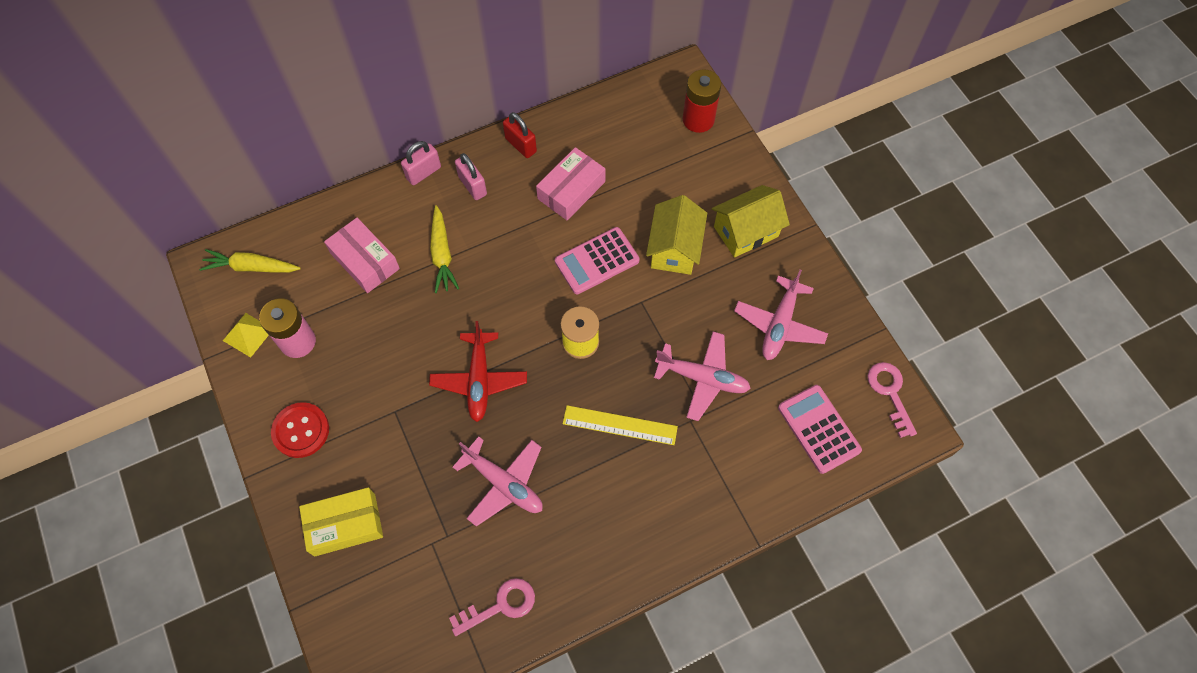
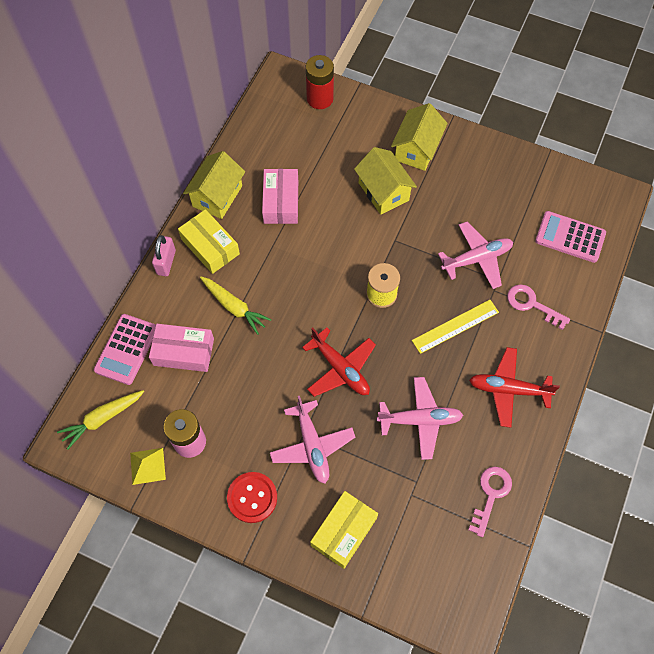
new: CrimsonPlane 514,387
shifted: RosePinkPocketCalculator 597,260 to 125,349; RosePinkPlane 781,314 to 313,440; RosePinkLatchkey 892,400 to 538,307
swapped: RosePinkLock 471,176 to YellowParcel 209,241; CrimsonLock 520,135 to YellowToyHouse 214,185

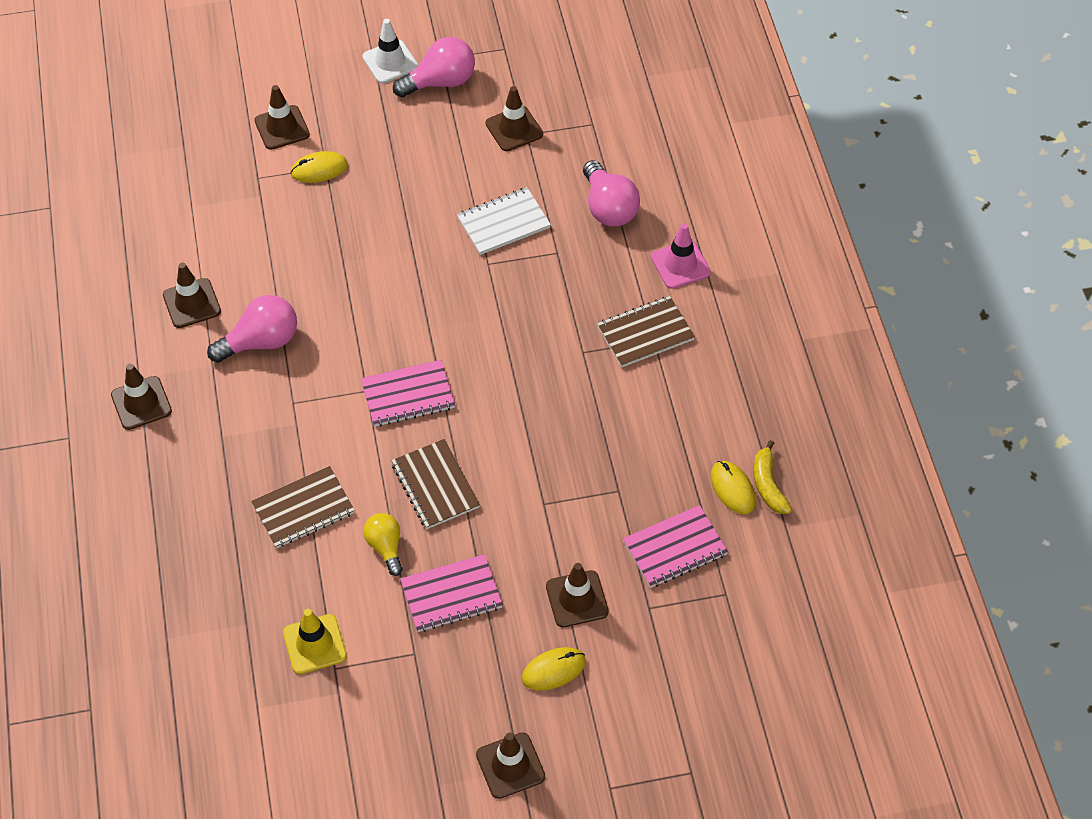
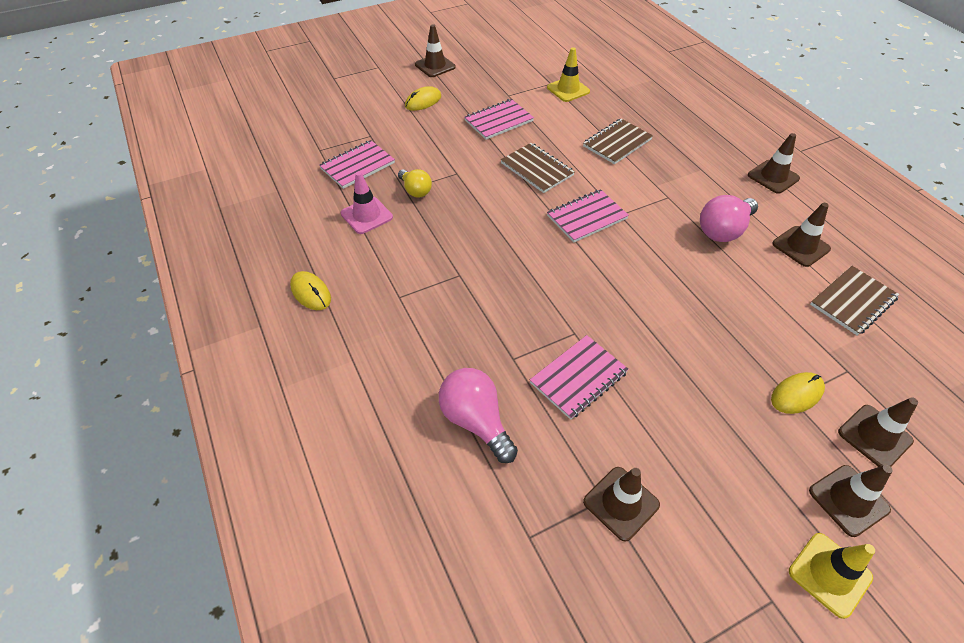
gone: RosePinkBulb 434,67; YellowToyBanana 773,477
shifted: YellowComputerMouse 733,487 to 310,290; RosePinkTrafficCone 681,256 to 367,203; YellowBulb 383,544 to 415,183; DarkBrownTrafficCone 577,595 to 851,501; DarkBrownExerciseBook 646,331 to 855,301
repainted: PureWhiteExerciseBook 504,221 to RosePinkExerciseBook 579,377; PureWhiteTrafficCone 390,51 to YellowTrafficCone 832,576

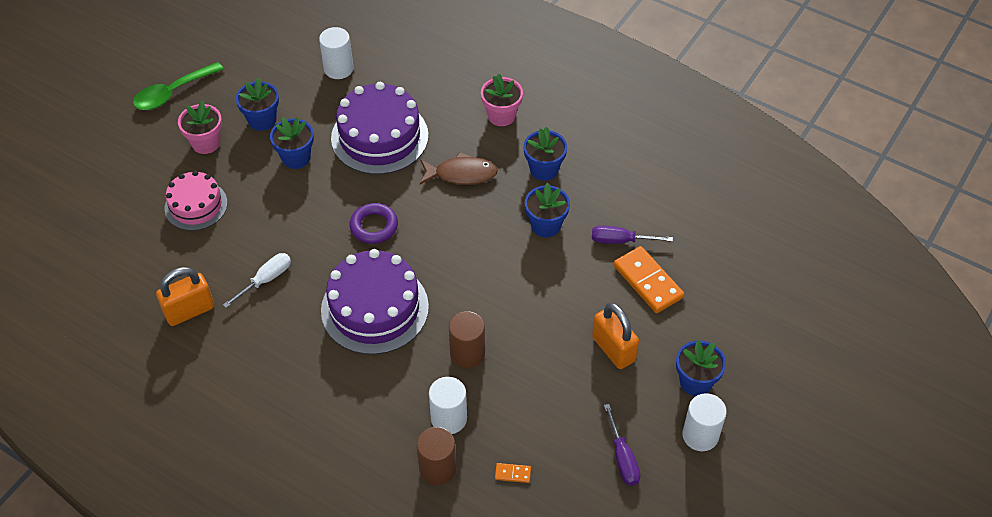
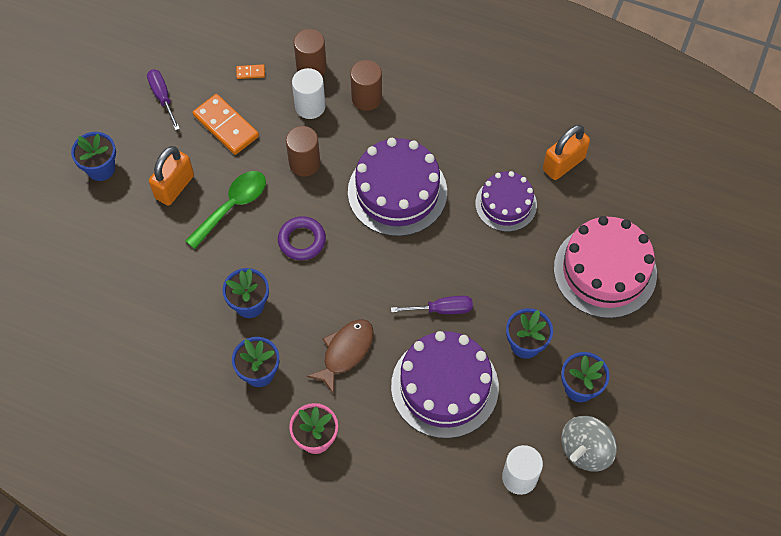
gone: RosePinkFlowerPot 200,127; PureWhiteCylinder 704,422
new: DarkBrownCylinder 366,85; AshGreyToyTop 589,443
shifted: GreenSpoon 178,86 to 225,210; OrangeColouredDomino 648,279 to 226,124; PurpleRing 374,223 to 302,238; PurpleHandScrewdriver 632,234 to 432,305
swapped: PureWhiteHandScrewdriver 257,280 to PurpleCake 506,201
rotated: OrangeColouredLock 615,336 = 171,176 75 degrees clockwise; DarkBrownFishFigure 459,168 = 340,356 135 degrees clockwise
scaled: RosePinkCake 196,201 = 605,267 x1.62

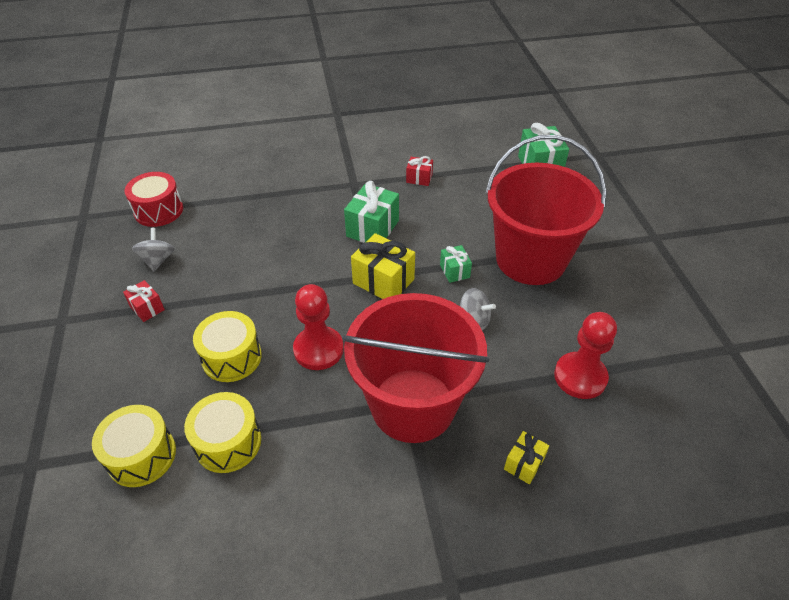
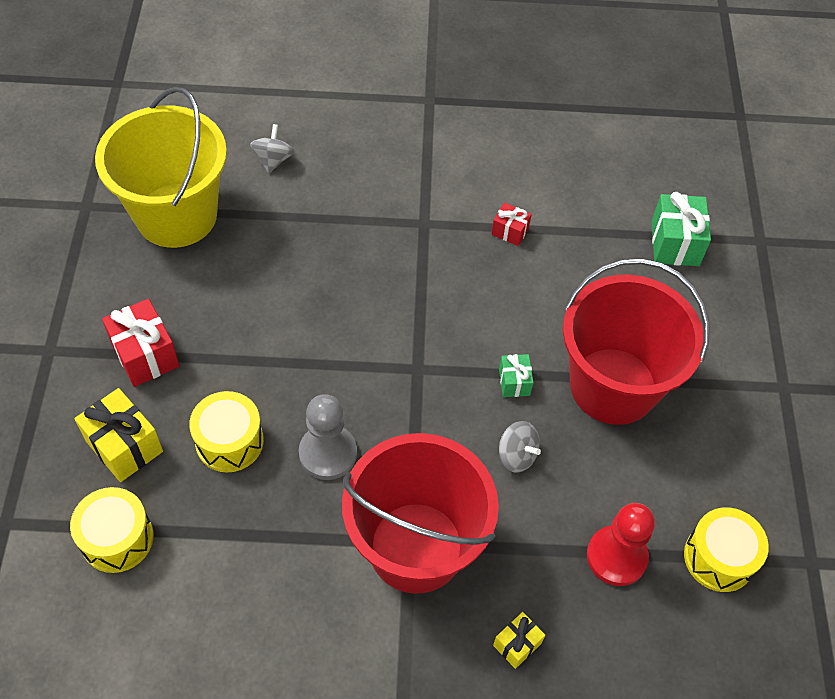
gone: GreenGift 371,212
shifted: YellowGift 383,266 to 118,435; AshGreyToyTop 153,249 to 272,148; YellowDrum 222,432 to 726,549
swapped: CrimsonDrum 154,199 to YellowBucket 161,167
repainted: CrimsonGamePawn 318,327 to AshGreyGamePawn 328,437
scaled: CrimsonGift 144,301 = 141,343 x1.78

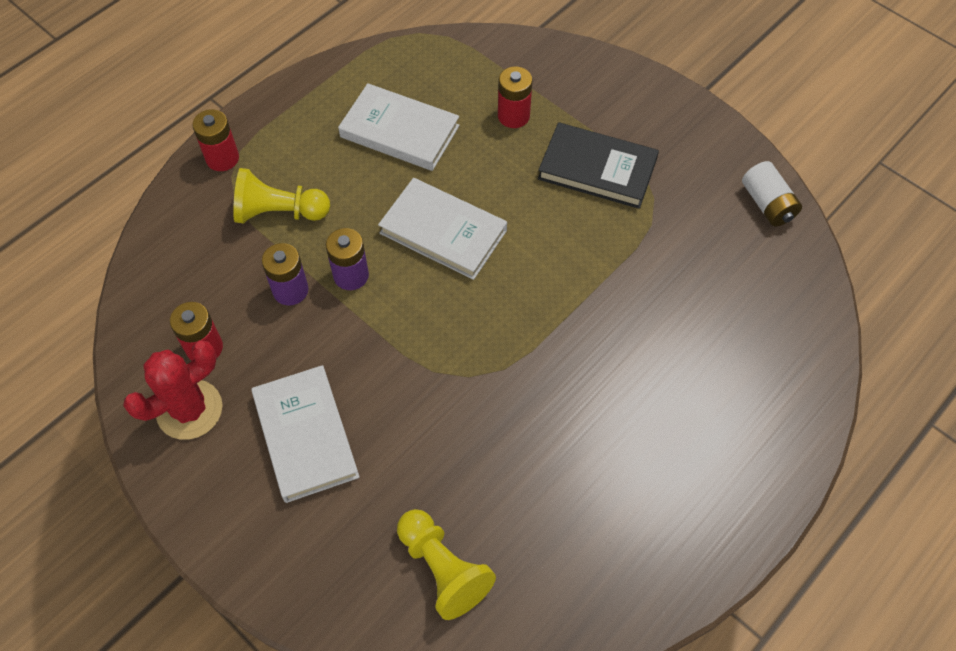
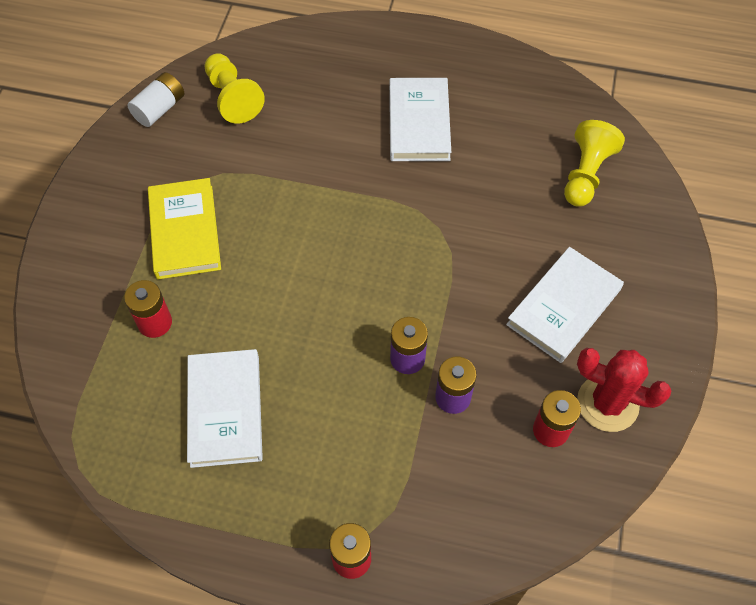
shifted: YellowGamePawn 281,195 to 235,88; PureWhiteHardback 442,229 to 420,119
repainted: JetBlackHardback 598,165 to YellowHardback 184,228

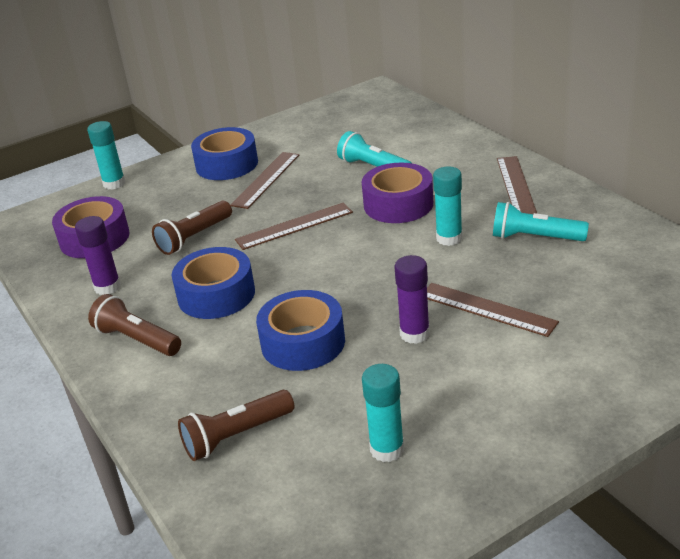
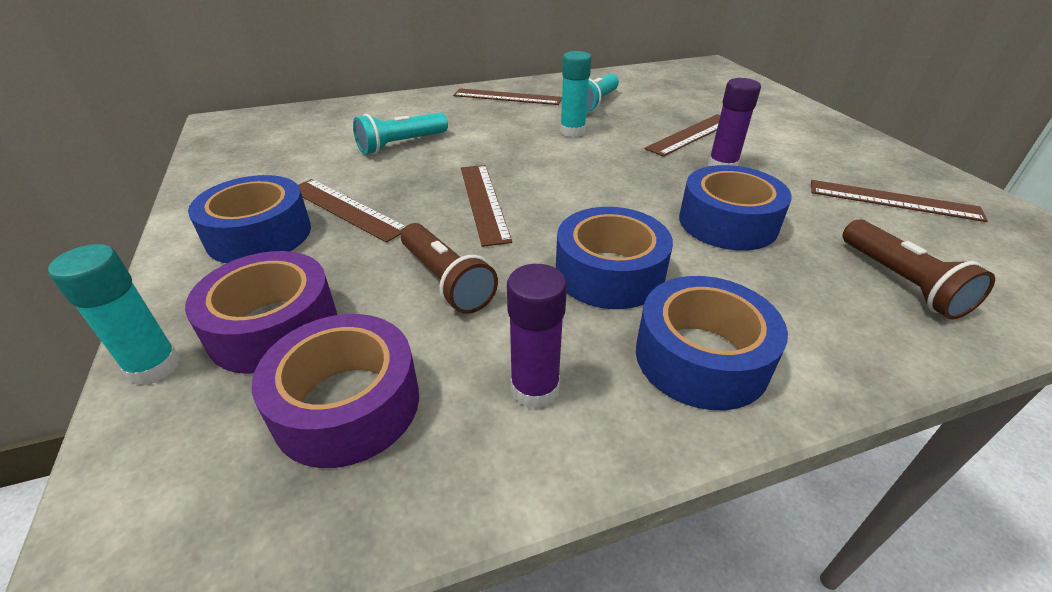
shifted: PurpleTape 397,193 to 261,312
swapped: DarkBrownTorch 134,325 to RoyalBlueTape 712,343; AquaStickOfGlue 383,413 to DarkBrownRuler 899,201

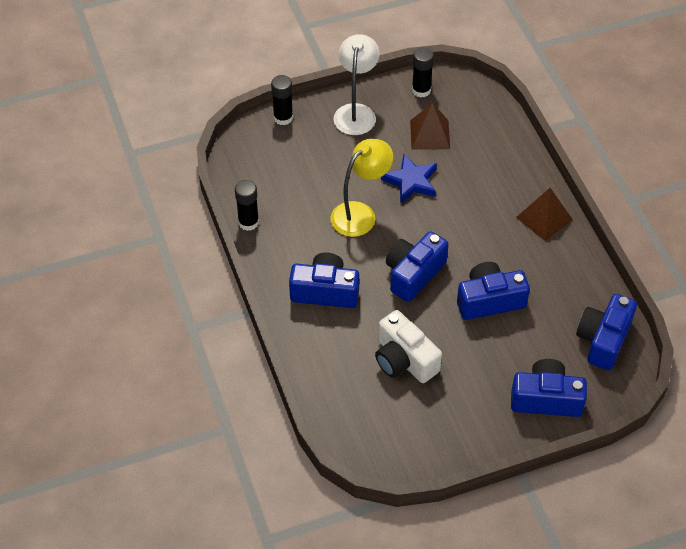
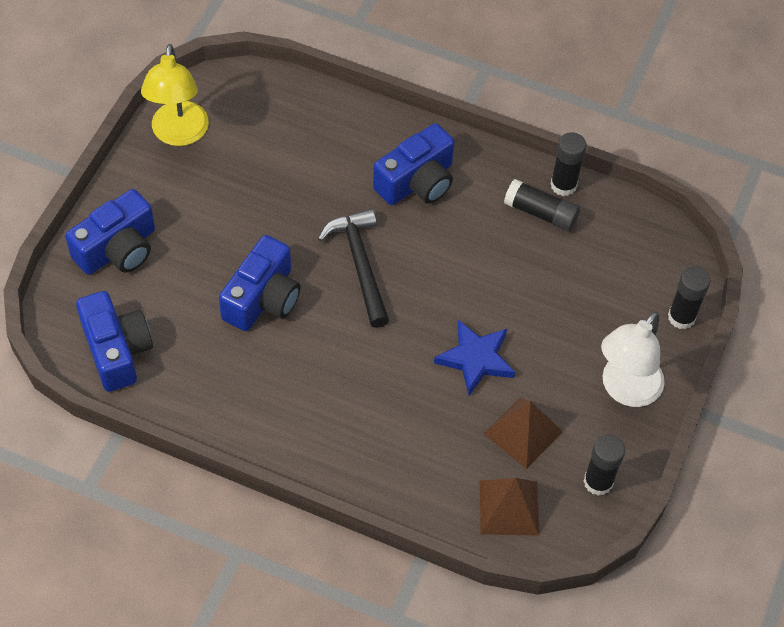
gone: PureWhiteCamera 408,346
new: JetBlackStickOfGlue 542,205
shifted: YellowDeskLamp 361,188 to 175,95; DarkBrownPyramidShape 544,214 to 509,507
swapped: RoyalBlueCamera 417,266 to JetBlackCarpenter'sHammer 353,268
rotated: PureWhiteDeskLamp 357,84 = 633,359 75 degrees clockwise

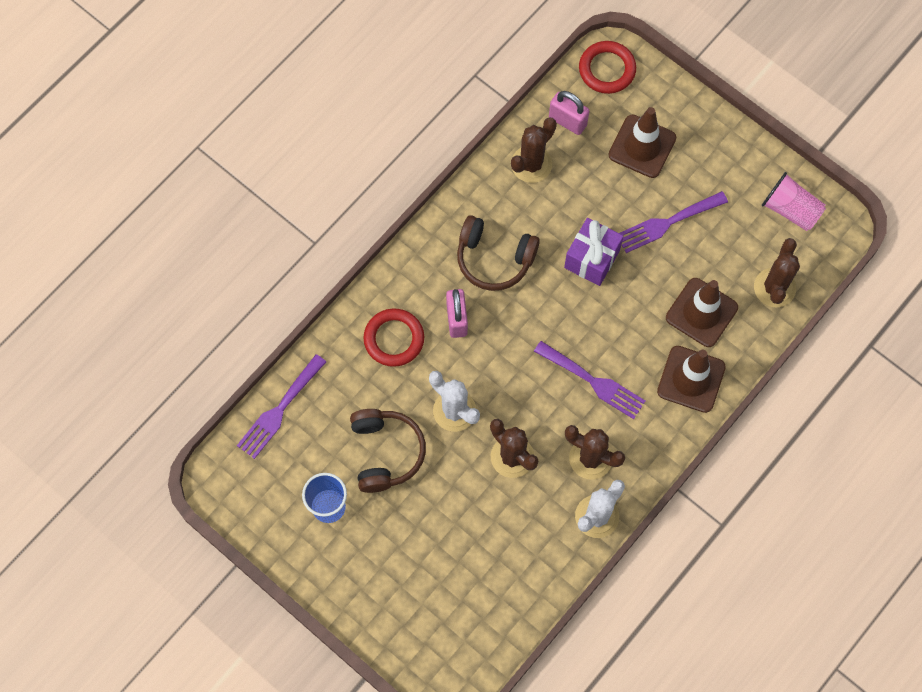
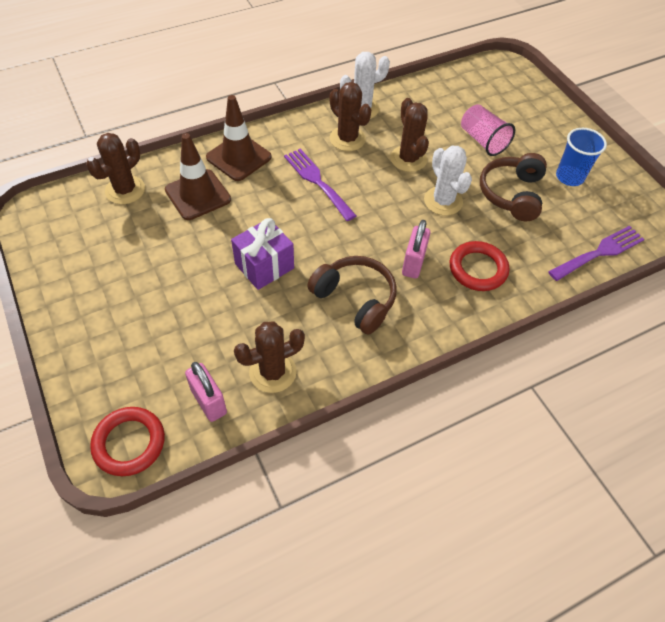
gone: DarkBrownTrafficCone 642,142; PurpleDinnerFork 673,222
shifted: RosePinkTumbler 794,201 to 488,130

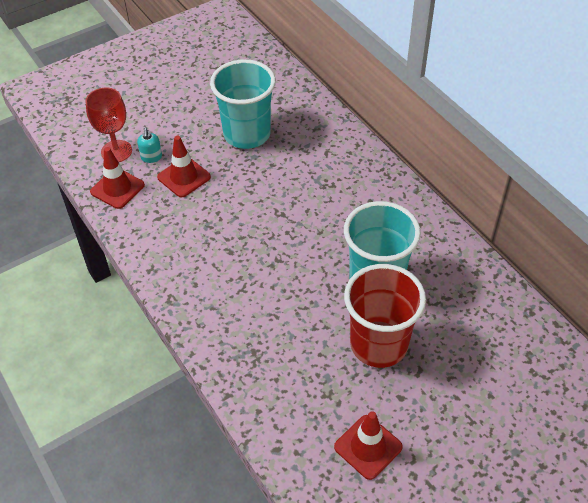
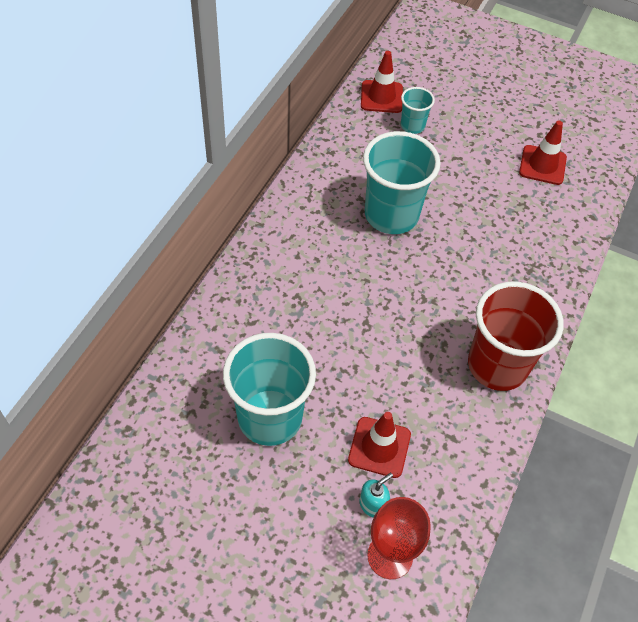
new: AquaTumbler 418,110
shifted: CrimsonTrafficCone 117,178 to 382,82; CrimsonTumbler 385,316 to 516,336

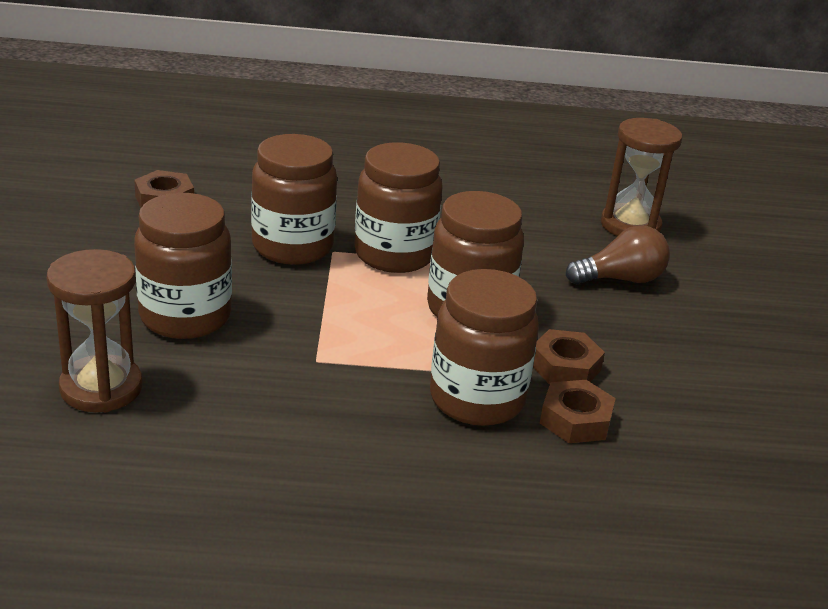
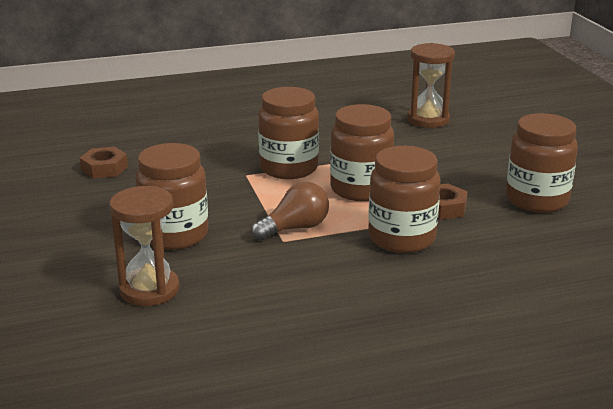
gone: DarkBrownNut 578,411
shifted: DarkBrownBulb 618,254 to 290,211; DarkBrownPreserveJar 294,199 to 542,163

